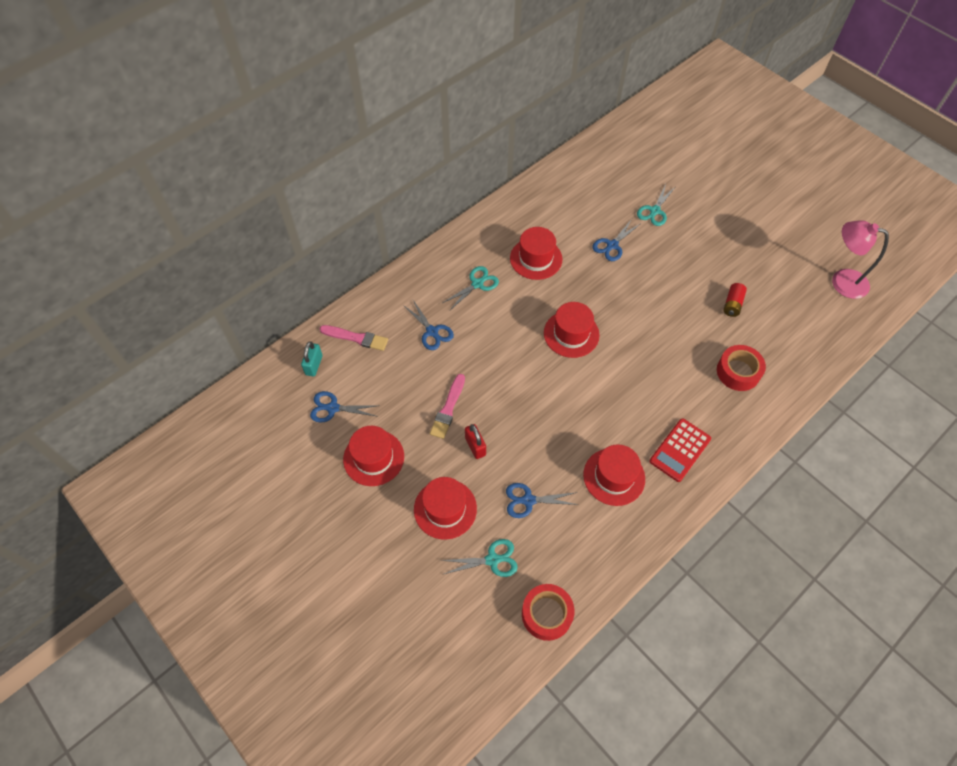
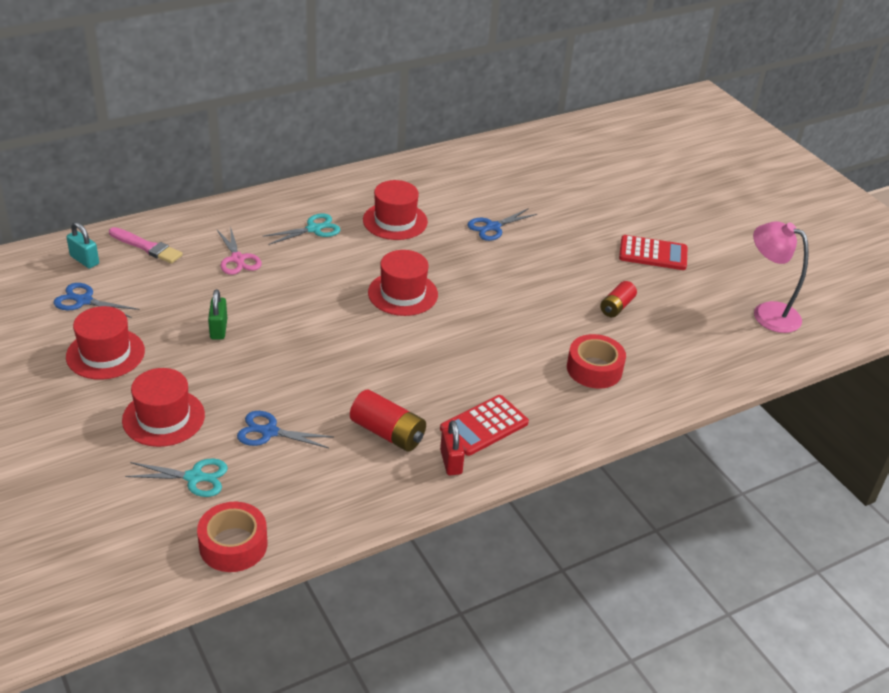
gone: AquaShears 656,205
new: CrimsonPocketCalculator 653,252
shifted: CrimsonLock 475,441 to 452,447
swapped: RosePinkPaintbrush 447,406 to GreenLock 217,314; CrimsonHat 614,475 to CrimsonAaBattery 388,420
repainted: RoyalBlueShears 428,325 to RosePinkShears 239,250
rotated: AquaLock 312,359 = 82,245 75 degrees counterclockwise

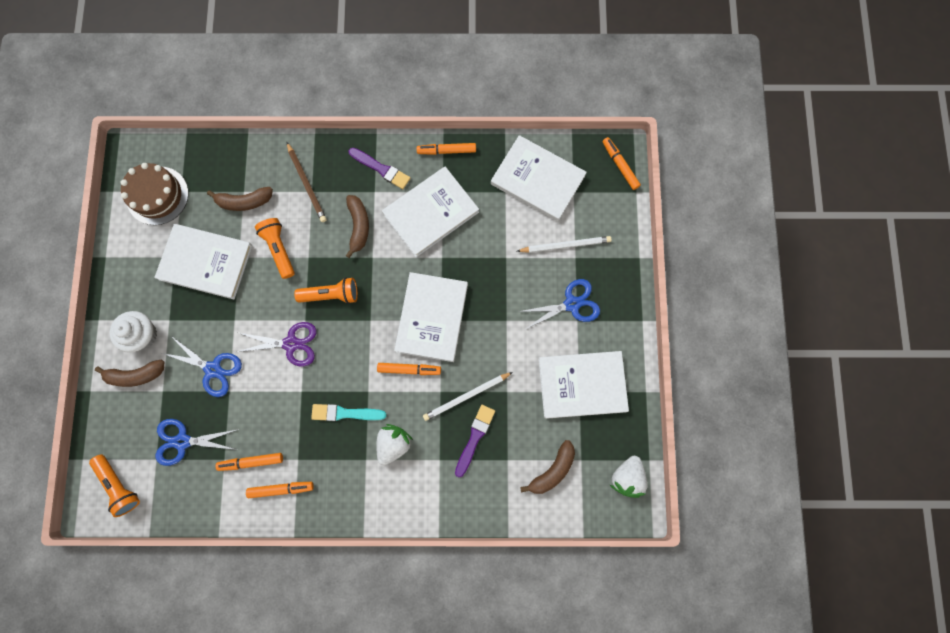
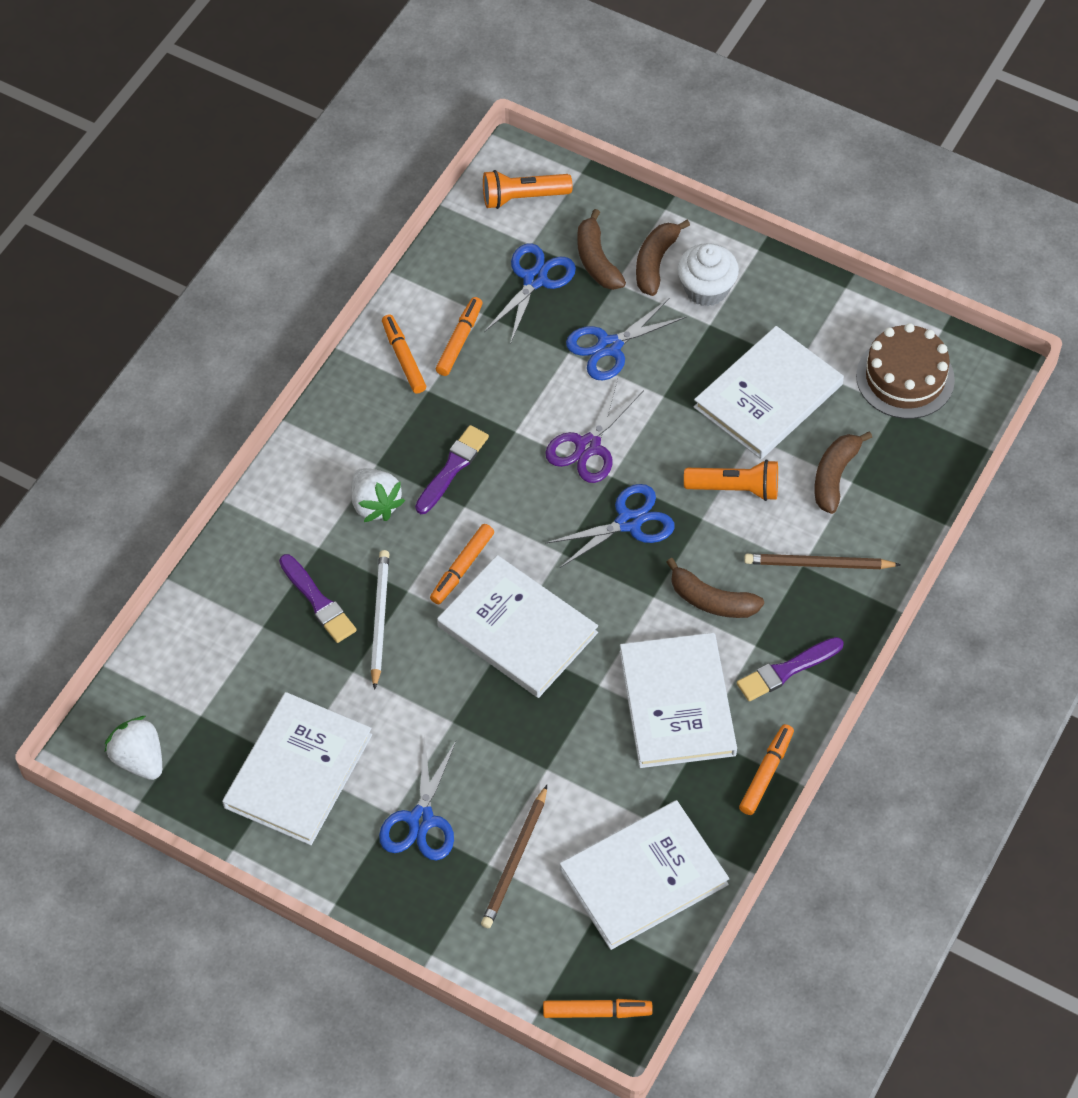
shifted: DarkBrownToyBanana 547,467 to 601,249
swapped: OrangeColouredTorch 326,290 to RoyalBlueShears 609,526
repainted: AquaPaintbrush 349,412 to PurplePaintbrush 452,469; PureWhitePencil 564,244 to DarkBrownPencil 514,856
rotated: OrangeColouredMarkerPen 280,490 = 404,354 135 degrees clockwise

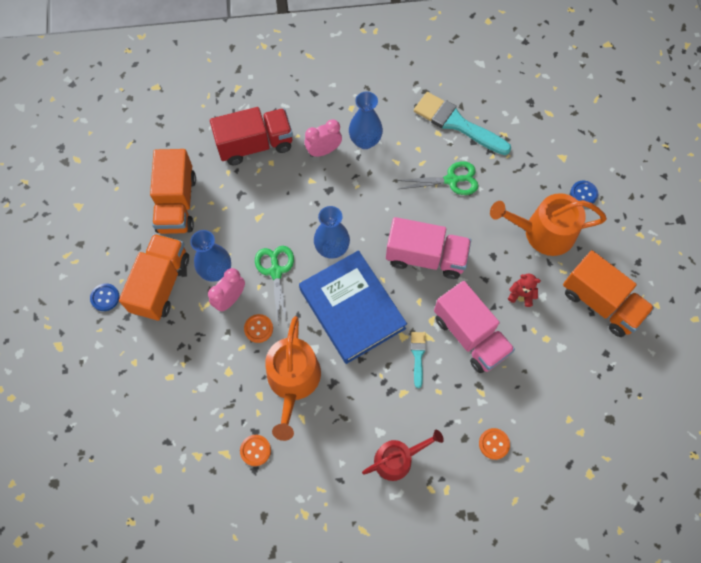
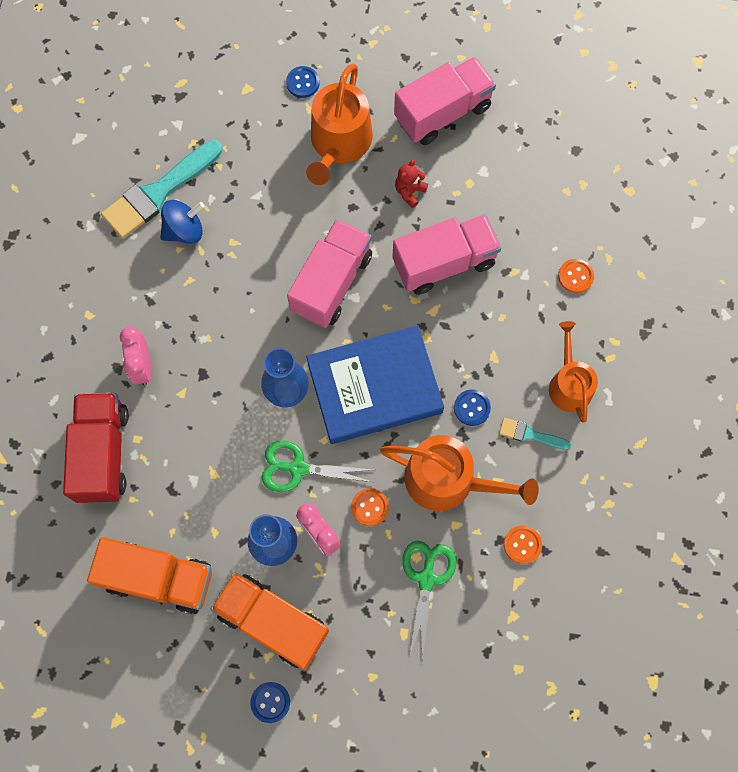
gone: RoyalBlueFlowerVase 366,120
new: RoyalBlueToyTop 183,222; RoyalBlueButton 472,408
shifted: GreenShears 437,178 to 429,601; AquaPaintbrush 418,360 to 535,434
repainted: OrangeColouredLorry 608,293 to RosePinkLorry 445,101; CrimsonSprinklingCan 403,455 to OrangeColouredSprinklingCan 573,372

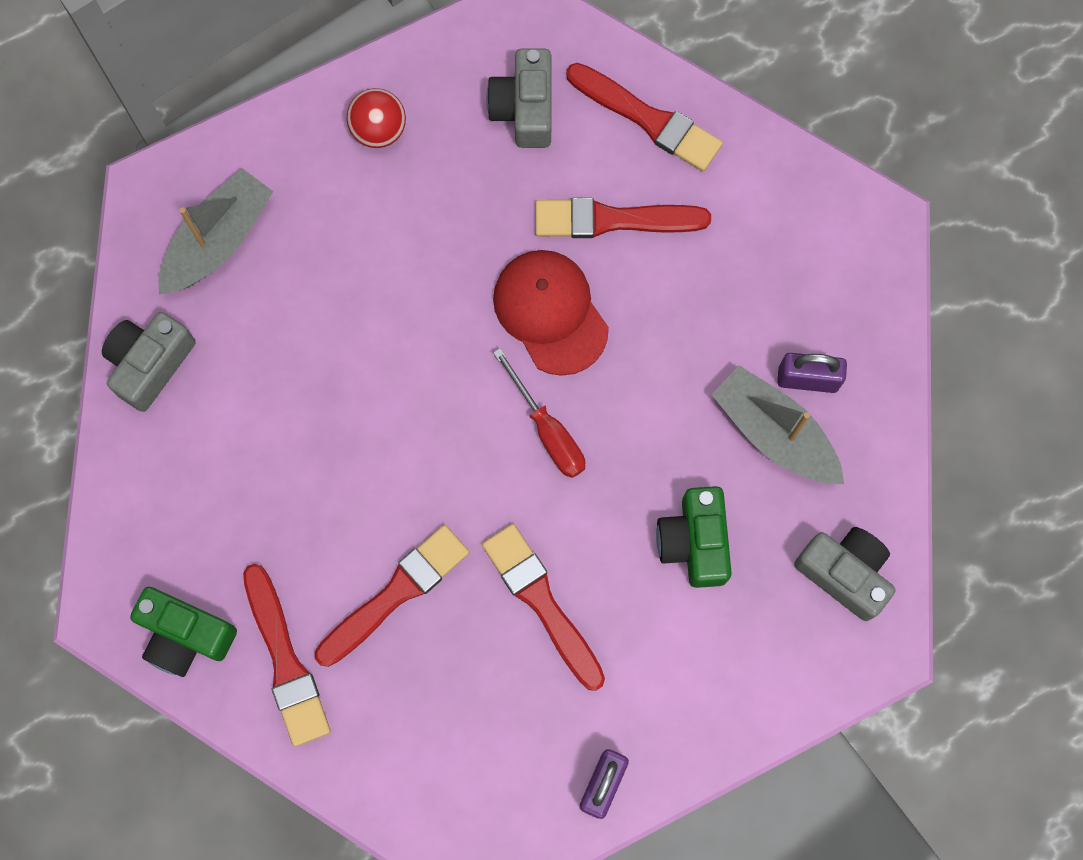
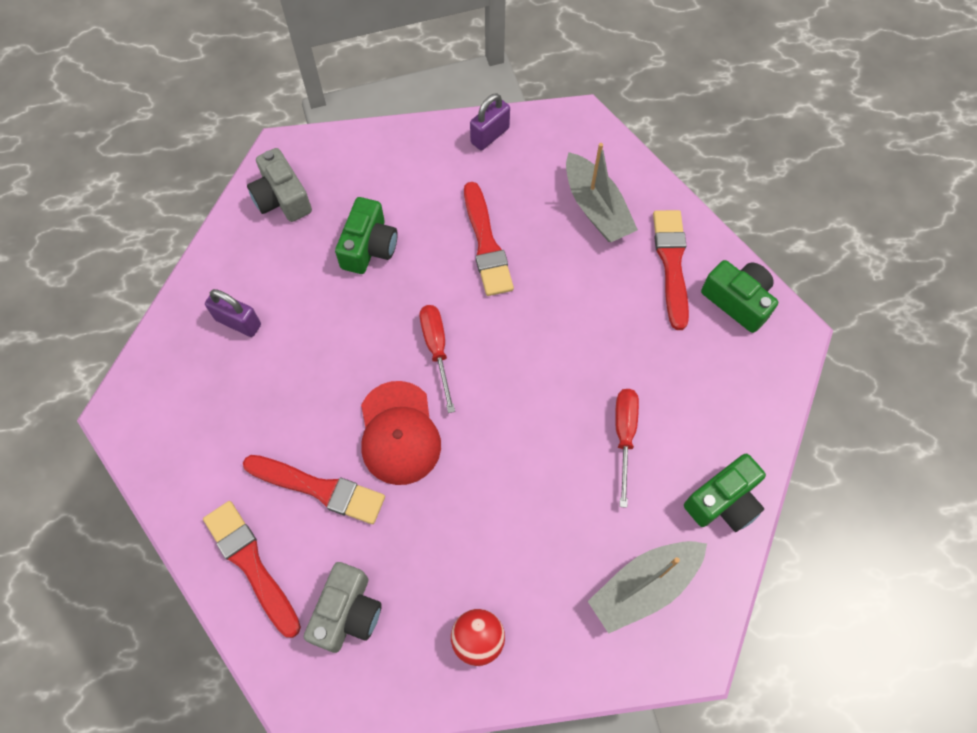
gone: CrimsonPaintbrush 392,596
new: CrimsonHandScrewdriver 627,448
shifted: AshGreyBoat 778,424 to 602,192
repainted: AshGreyCamera 149,362 to GreenCamera 725,493

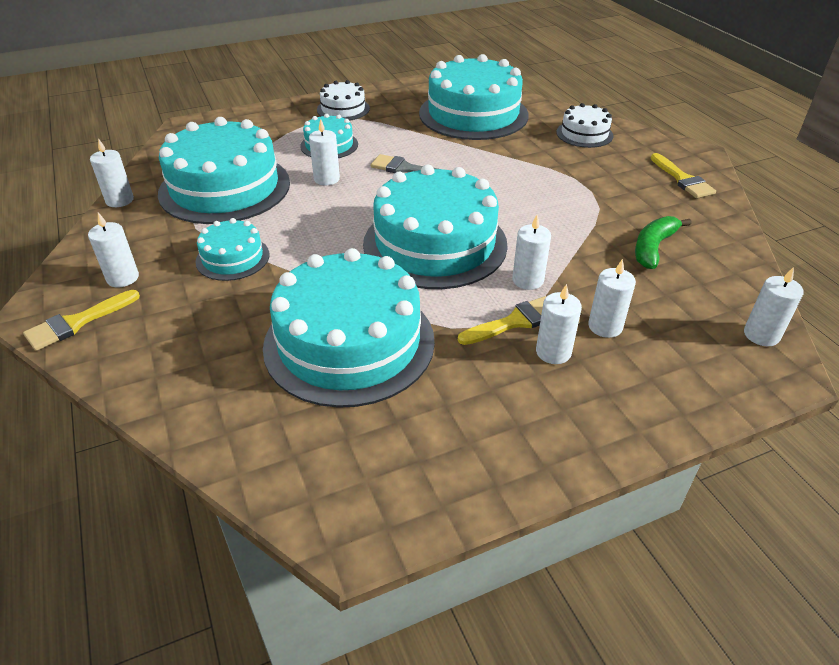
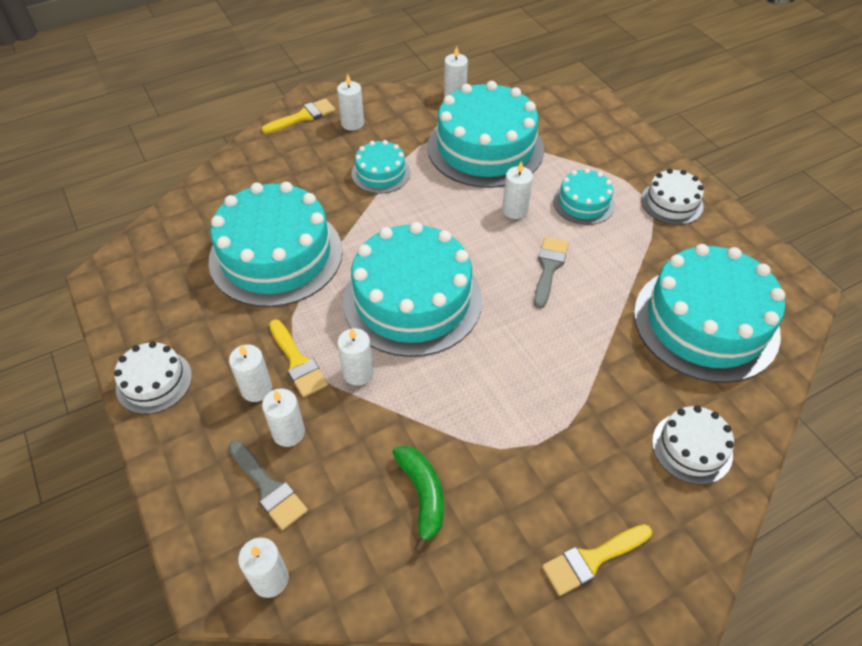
new: PureWhiteCake 153,377; AshGreyPaintbrush 268,485
rotated: YellowPaintbrush 81,320 = 298,116 105 degrees clockwise; GreenToyBanana 663,242 = 418,499 45 degrees clockwise

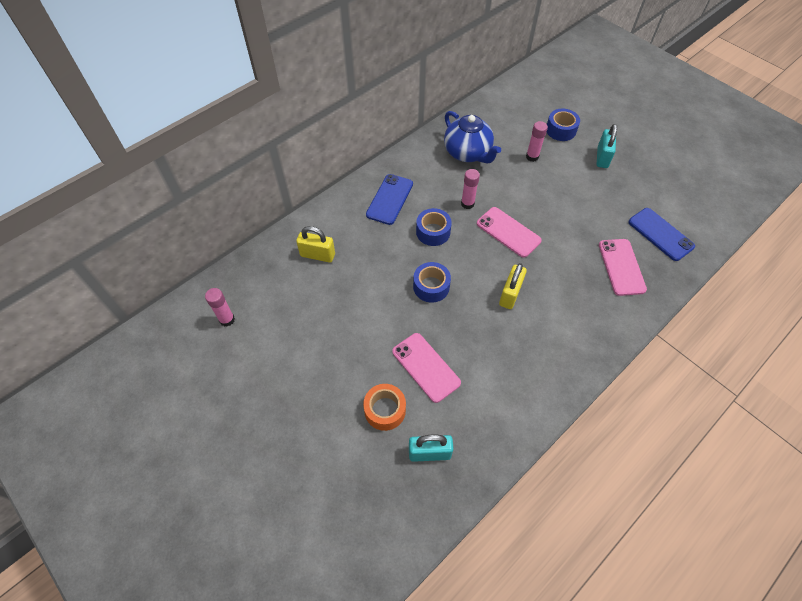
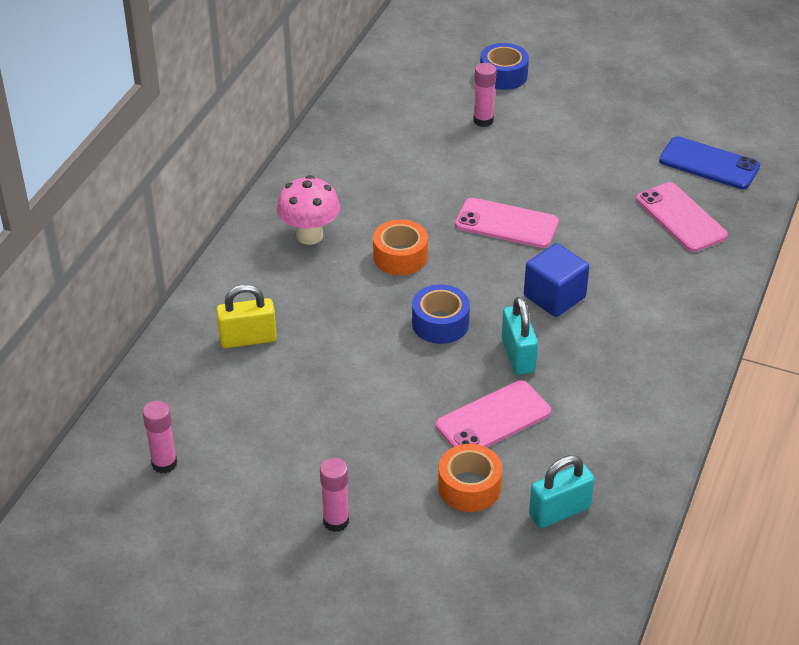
gone: RoyalBlueChinaTeapot 472,137
shifted: RosePinkStickOfGlue 470,189 to 334,495; AquaLock 607,146 to 519,336
swapped: RoyalBlueMobilePhone 389,199 to RosePinkFungus 308,210; YellowLock 513,286 to RoyalBlueCube 557,280
repainted: RoyalBlueTape 434,227 to OrangeColouredTape 400,247
rotated: RosePinkMobilePhone 426,368 = 493,414 60 degrees counterclockwise

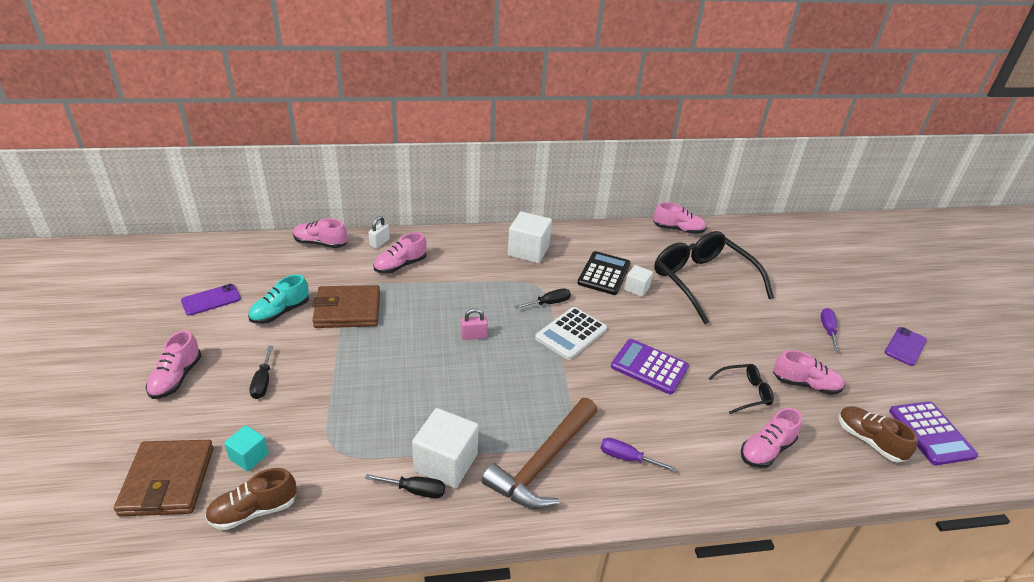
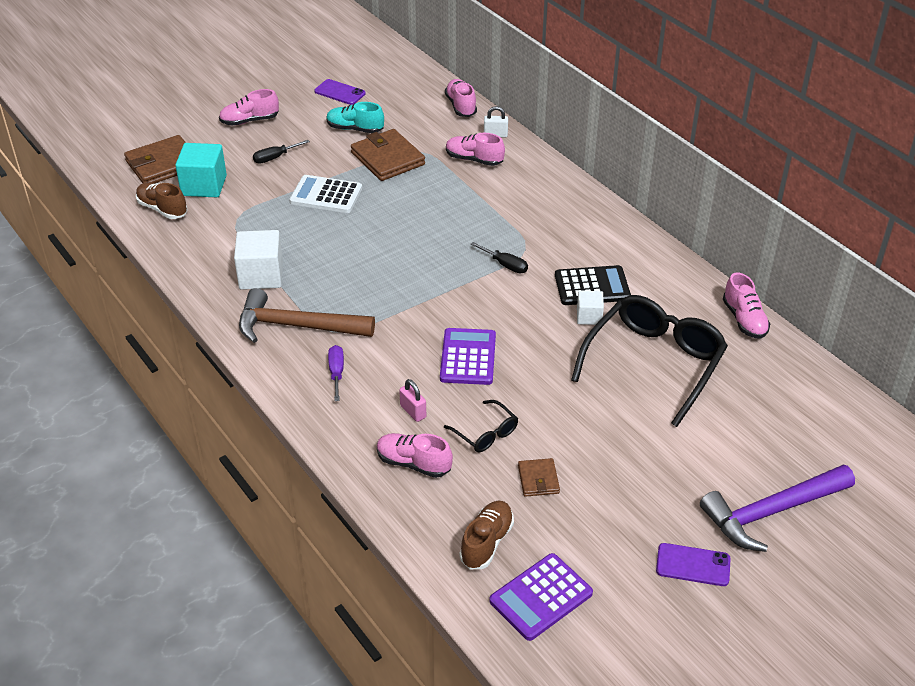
gone: JetBlackHandScrewdriver 405,486; PureWhiteCube 530,237; PurpleHandScrewdriver 830,329
new: PurpleCarpenter'sHammer 777,508
shifted: PureWhitePocketCalculator 571,333 to 325,194; RosePinkLock 474,324 to 412,400
swapped: RosePinkLaceUpShoe 809,372 to DarkBrownCardWallet 539,477
scaled: AquaCube 246,448 = 201,170 x1.77

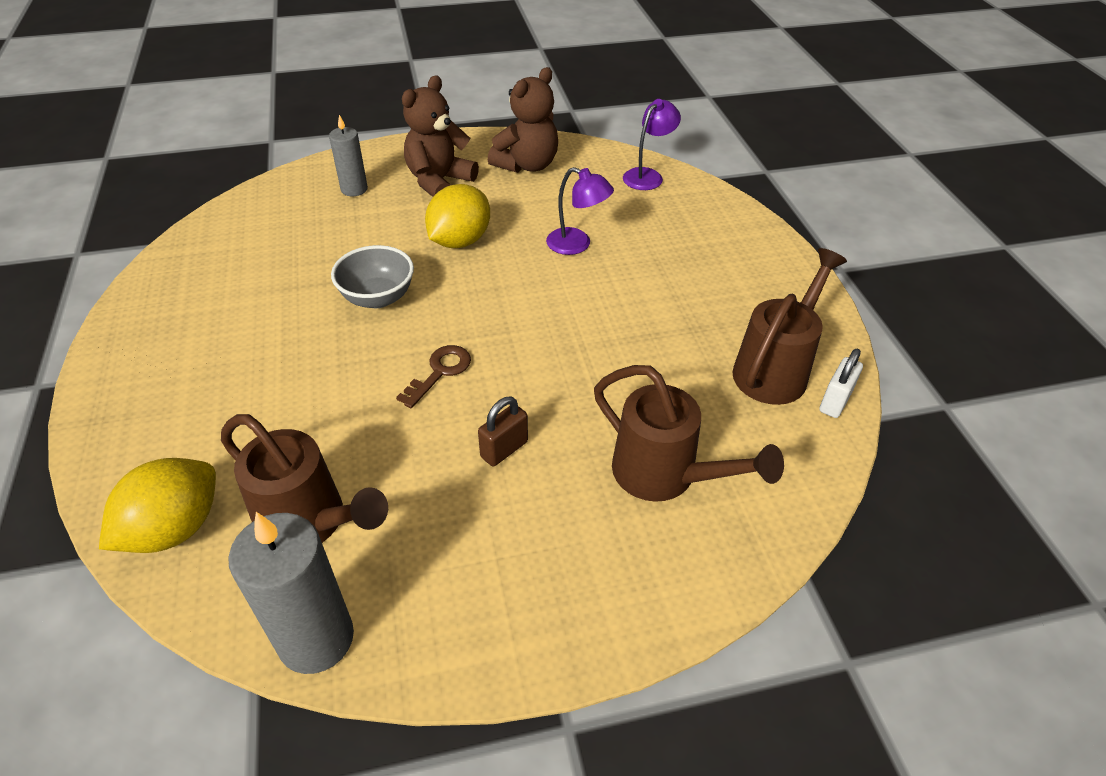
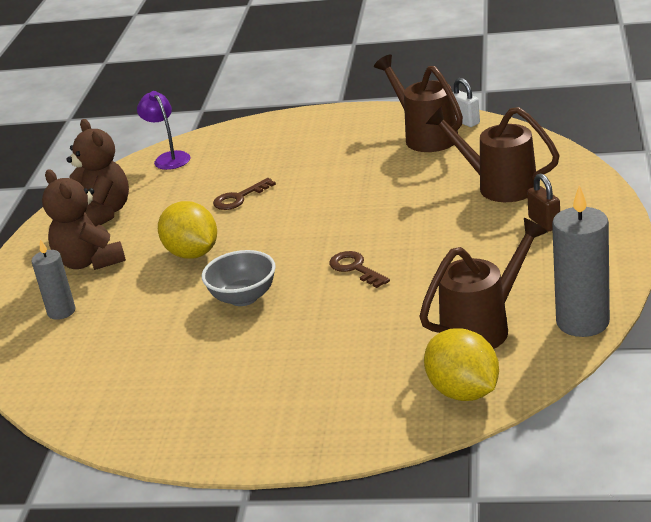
shifted: DarkBrownLock 503,431 to 543,202
swapped: PurpleDeskLamp 580,211 to DarkBrownLatchkey 244,194
rotated: DarkBrownSprinklingCan 689,433 = 493,154 120 degrees counterclockwise

